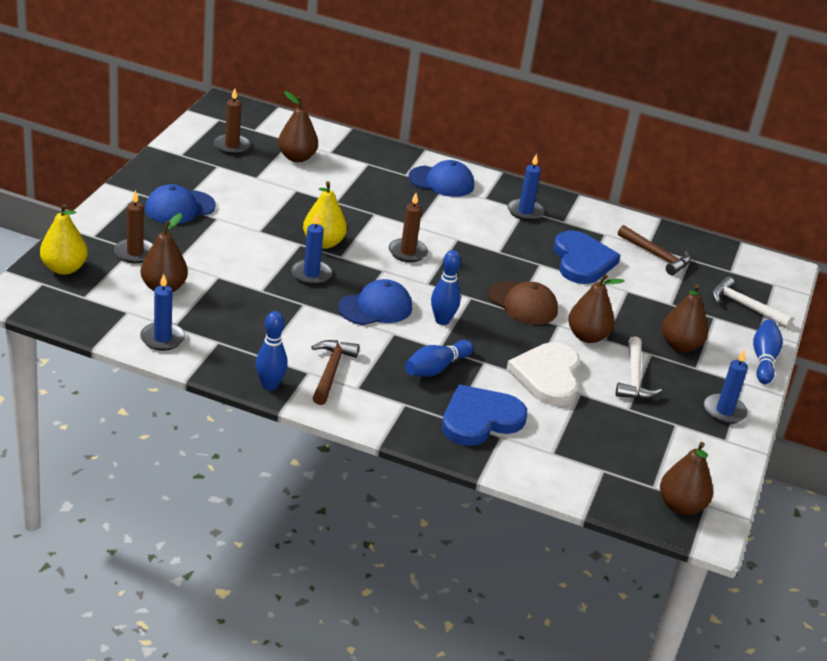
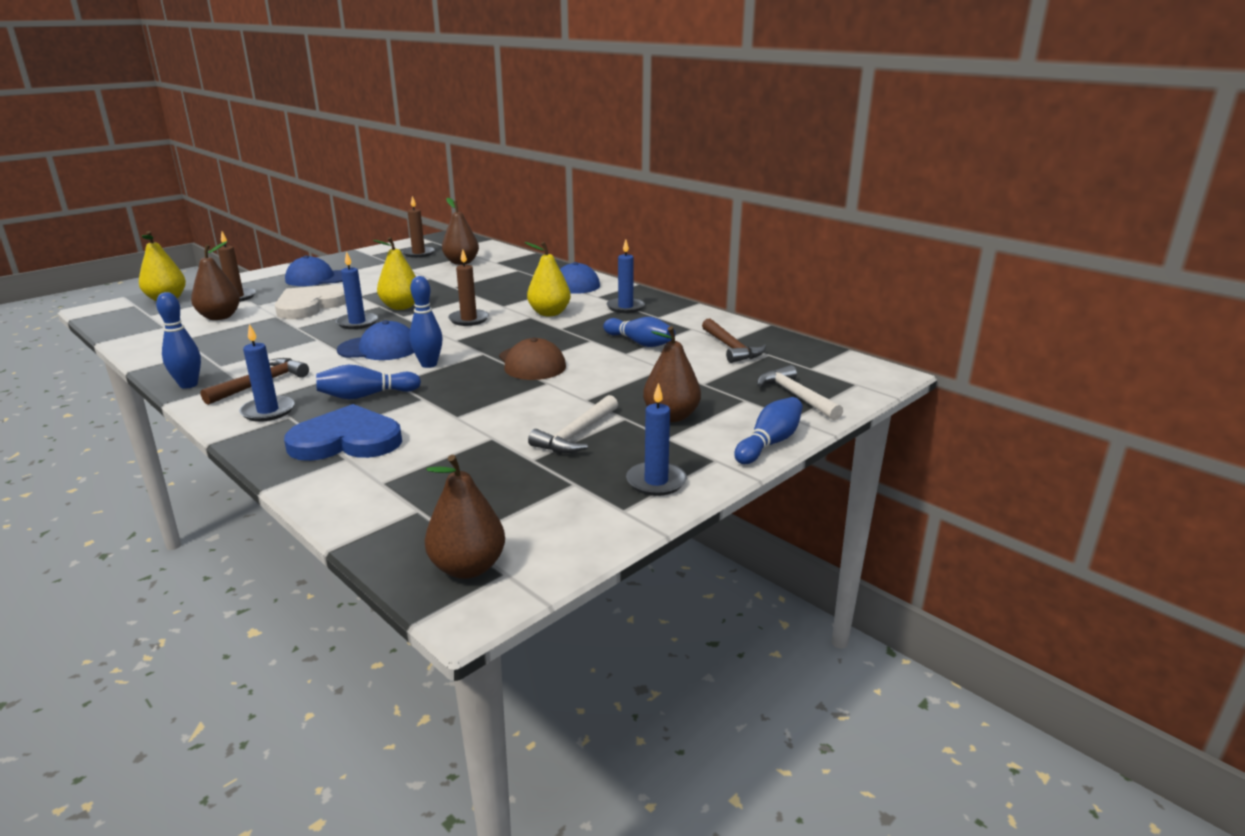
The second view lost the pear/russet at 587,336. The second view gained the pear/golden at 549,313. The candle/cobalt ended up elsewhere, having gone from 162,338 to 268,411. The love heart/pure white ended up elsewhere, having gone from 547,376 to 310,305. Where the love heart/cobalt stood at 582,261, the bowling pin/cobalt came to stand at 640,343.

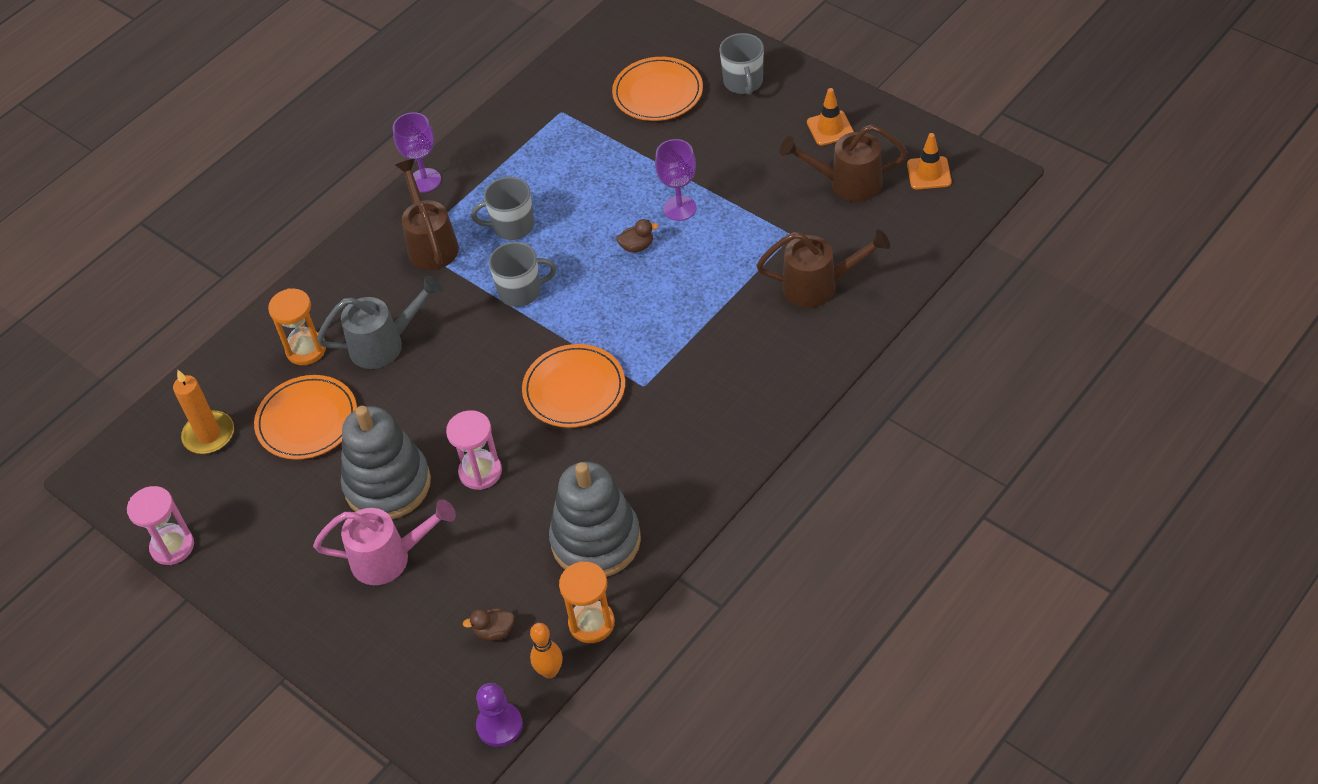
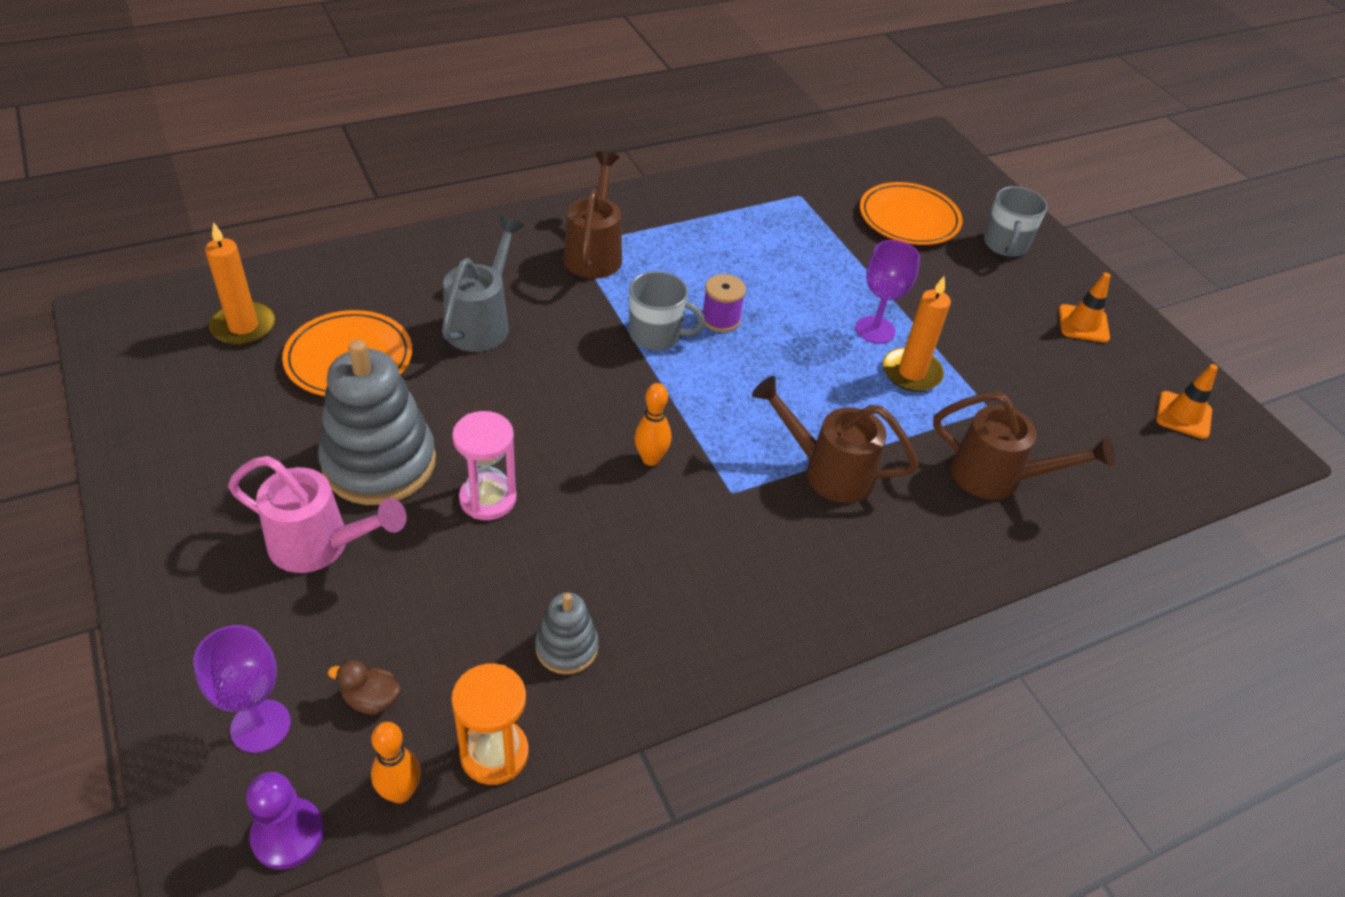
The second view lost the sandglass/rosy at 172,546. The second view lost the sandglass/orange-coloured at 306,349. The second view lost the coffee mug/grey at 512,226. The second view lost the rubber duck/russet at 637,246. The second view gained the bobbin/purple at 721,319. The second view gained the candle/orange-coloured at 911,373. The wine glass/purple ended up elsewhere, having gone from 425,180 to 260,726. The watering can/russet ended up elsewhere, having gone from 847,183 to 828,471. Where the dinner plate/orange-coloured stood at 574,389, the bowling pin/orange-coloured came to stand at 651,459. The watering can/grey at 385,344 ended up facing another way, 75 degrees counterclockwise from before. The size of the ring stacker/grey at 596,541 changed by a factor of 0.50.

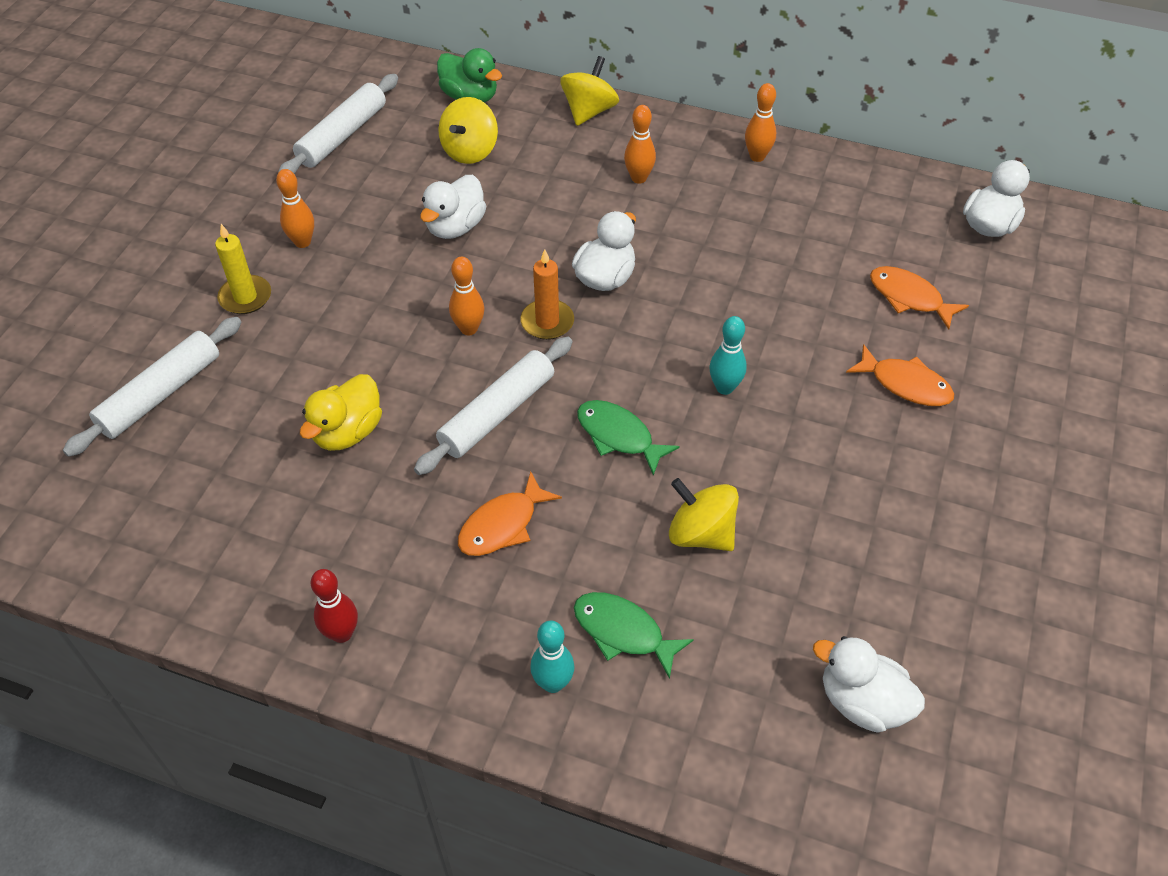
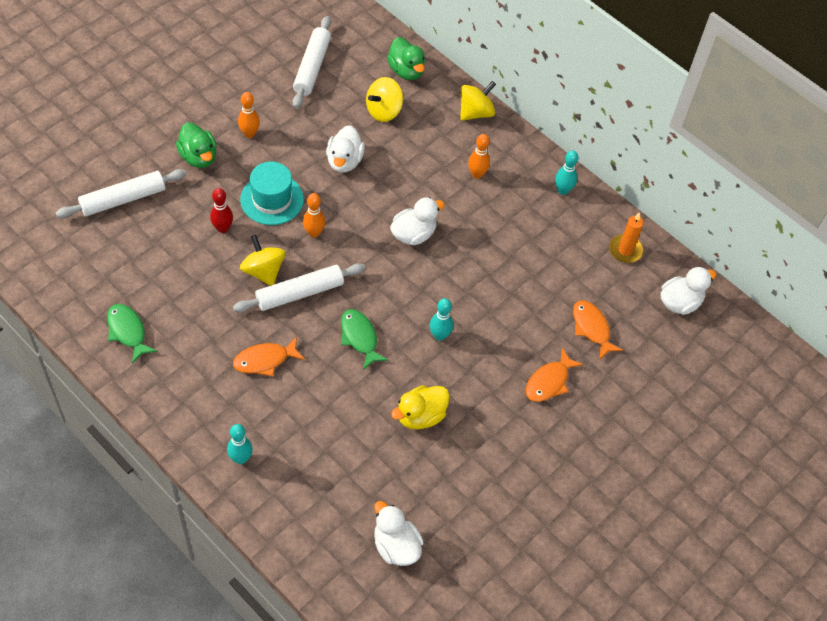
The second view gained the top hat/aqua at 272,199. The rubber duck/golden ended up elsewhere, having gone from 348,432 to 420,416. The bowling pin/crimson ended up elsewhere, having gone from 342,633 to 223,228. The candle/orange-coloured ended up elsewhere, having gone from 547,322 to 625,250. The fish figure/green ended up elsewhere, having gone from 623,632 to 127,331. The whirligig/golden ended up elsewhere, having gone from 701,533 to 263,271. Where the candle/golden stood at 245,297, the rubber duck/green came to stand at 199,157. What was the bowling pin/orange-coloured at 757,156 turned into the bowling pin/aqua at 562,190. The dough roller/pure white at 342,135 ended up facing another way, 45 degrees counterclockwise from before. The rubber duck/pure white at 455,227 ended up facing another way, 45 degrees counterclockwise from before. The fish figure/orange-coloured at 905,384 ended up facing another way, 75 degrees clockwise from before.

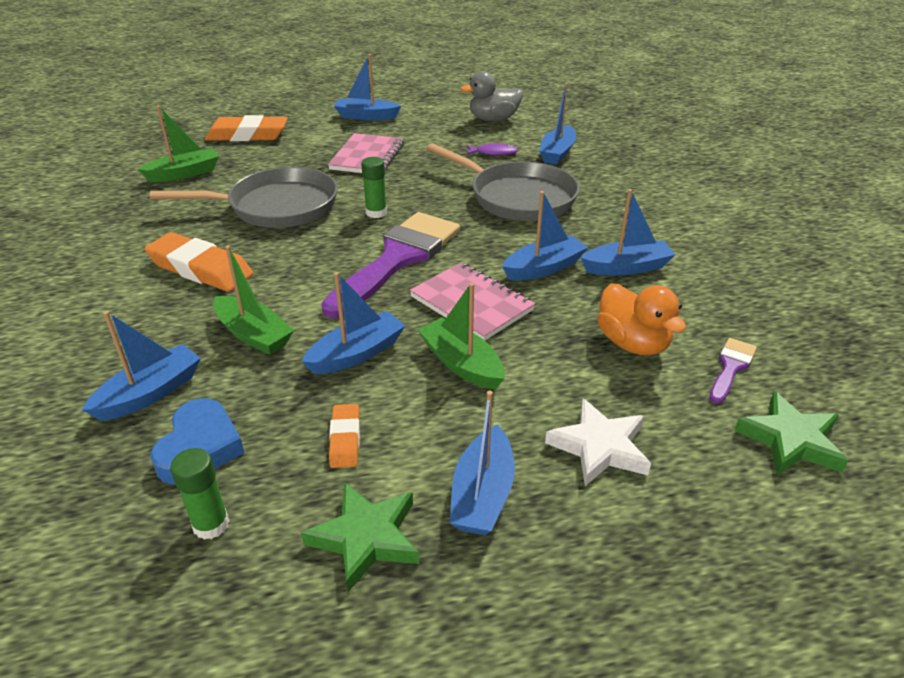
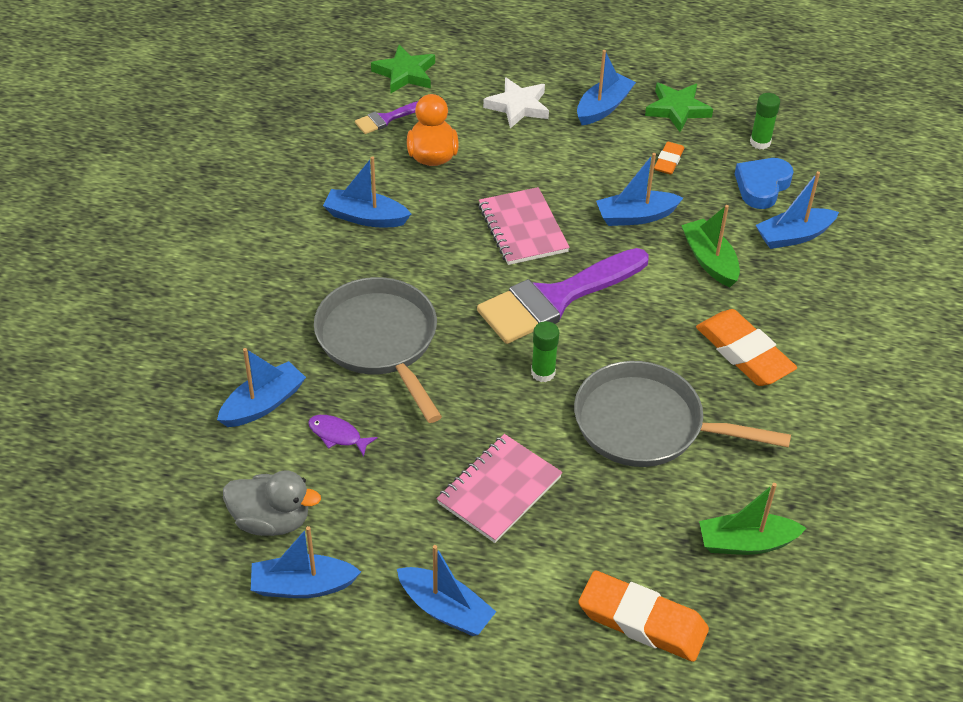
The second view lost the sailboat/green at 461,364. The sailboat/cobalt ended up elsewhere, having gone from 544,268 to 302,586.

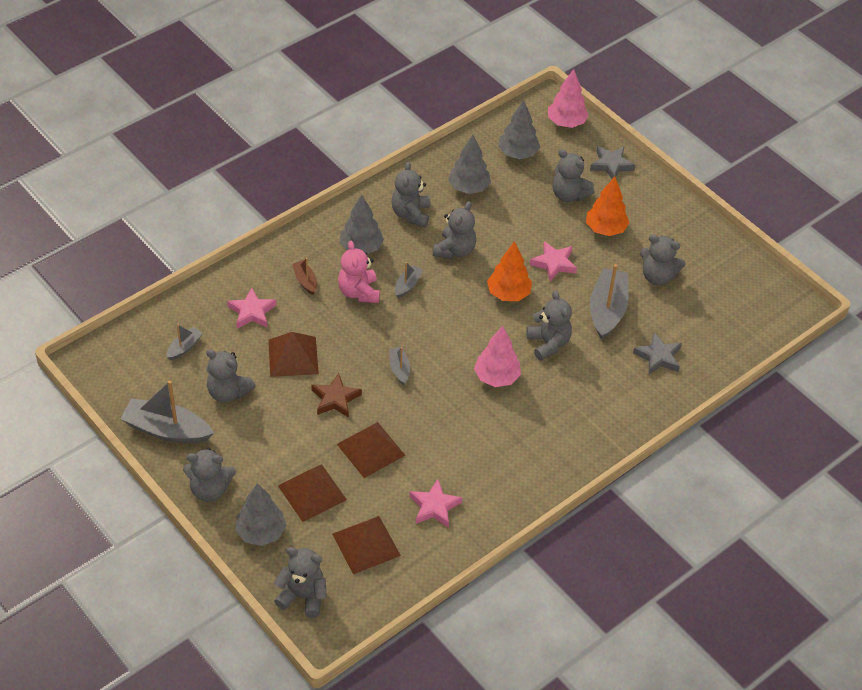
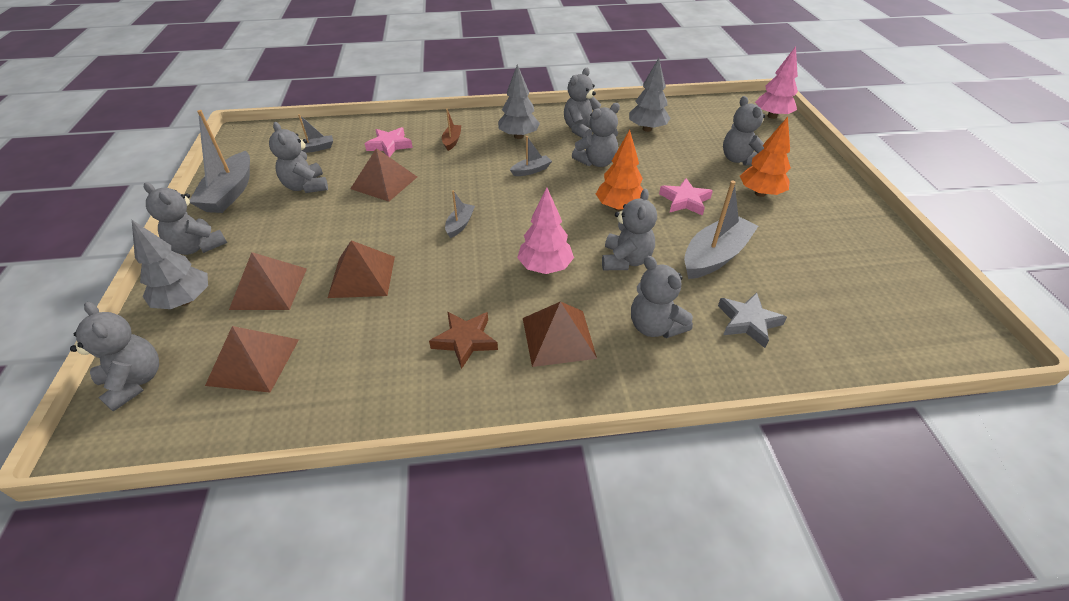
The second view lost the teddy/rosy at 359,292. The second view lost the star shape/rosy at 434,506. The second view lost the fir tree/grey at 518,153. The second view lost the star shape/grey at 611,165. The second view gained the pyramid shape/russet at 558,337. The star shape/russet ended up elsewhere, having gone from 335,399 to 465,340. The teddy/grey ended up elsewhere, having gone from 657,276 to 654,326. The sailboat/grey at 167,430 ended up facing another way, 135 degrees counterclockwise from before.

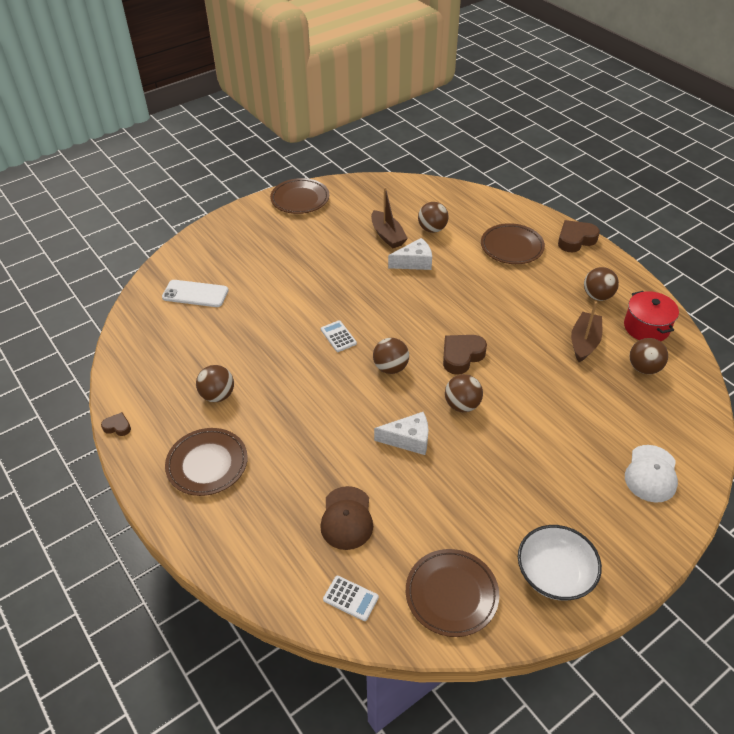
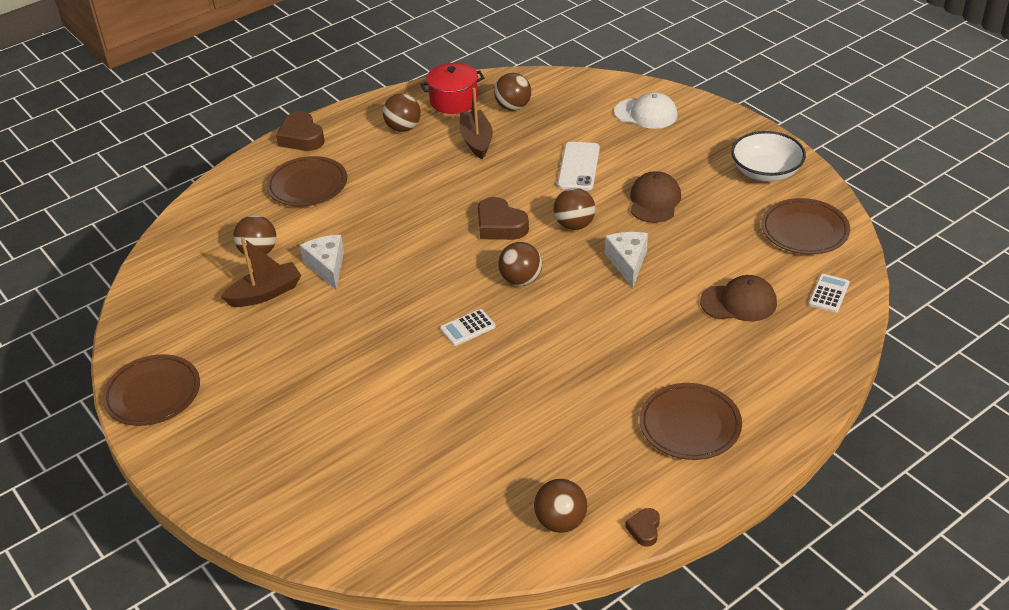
The second view gained the baseball cap/russet at 654,201. The phone/pure white ended up elsewhere, having gone from 195,294 to 578,166. The play ball/russet ended up elsewhere, having gone from 217,395 to 560,522. The sailboat/russet at 584,342 ended up facing another way, 60 degrees clockwise from before.

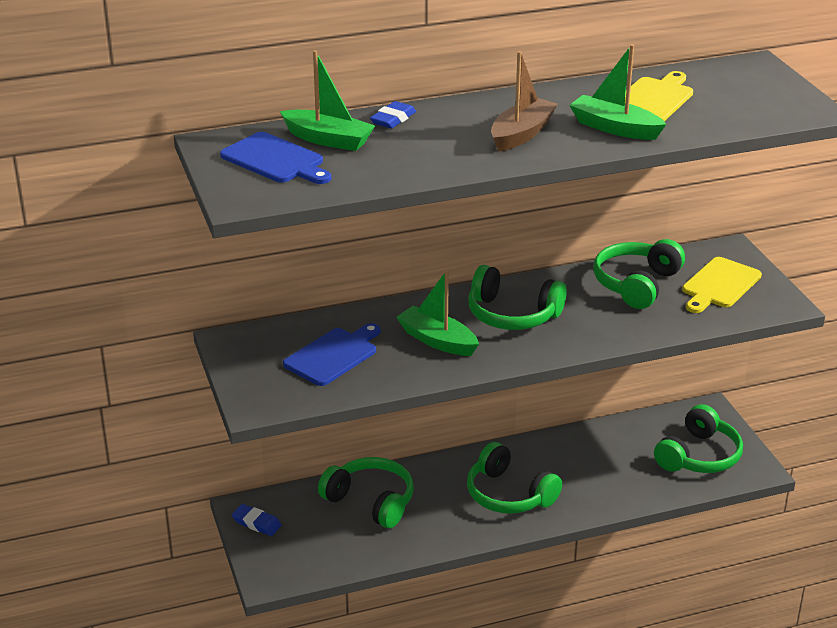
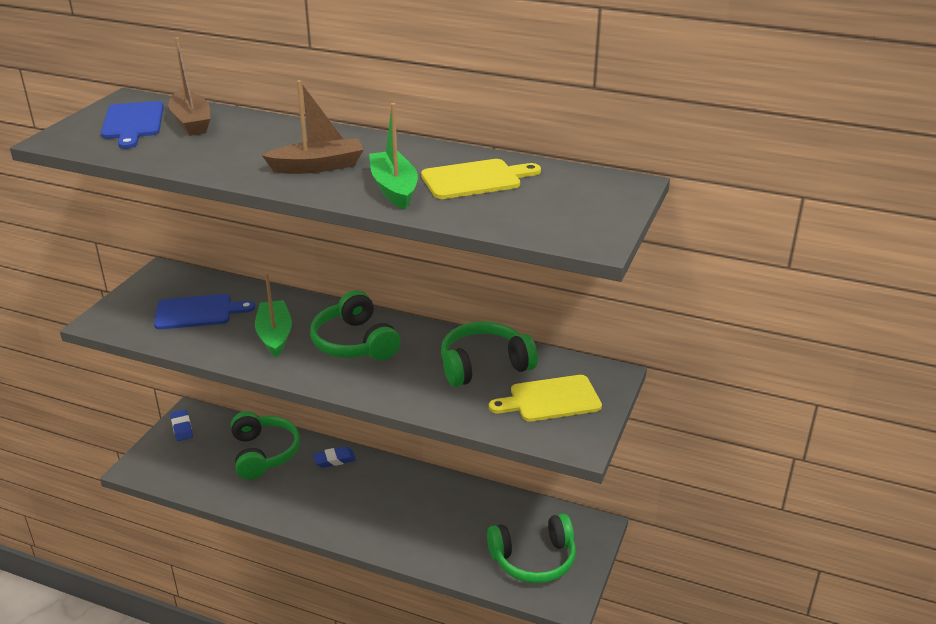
The second view lost the over-ear headphones/green at 509,494. The eraser/cobalt ended up elsewhere, having gone from 393,119 to 334,460. What was the sailboat/green at 328,140 turned into the sailboat/russet at 191,122.

